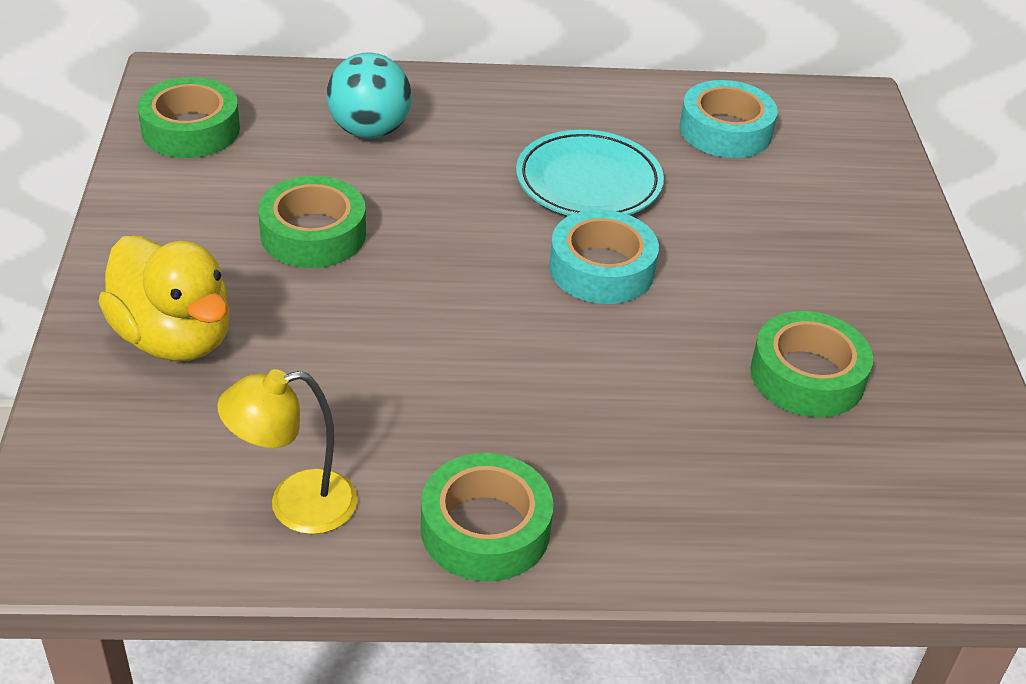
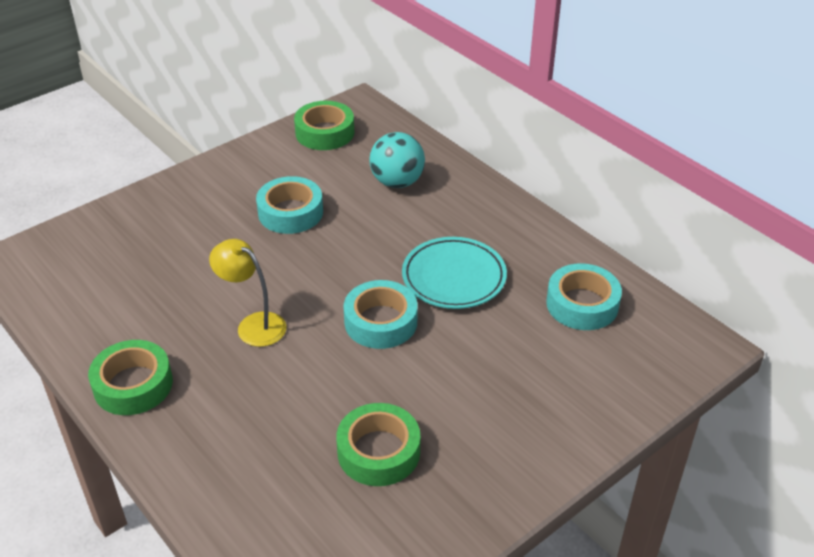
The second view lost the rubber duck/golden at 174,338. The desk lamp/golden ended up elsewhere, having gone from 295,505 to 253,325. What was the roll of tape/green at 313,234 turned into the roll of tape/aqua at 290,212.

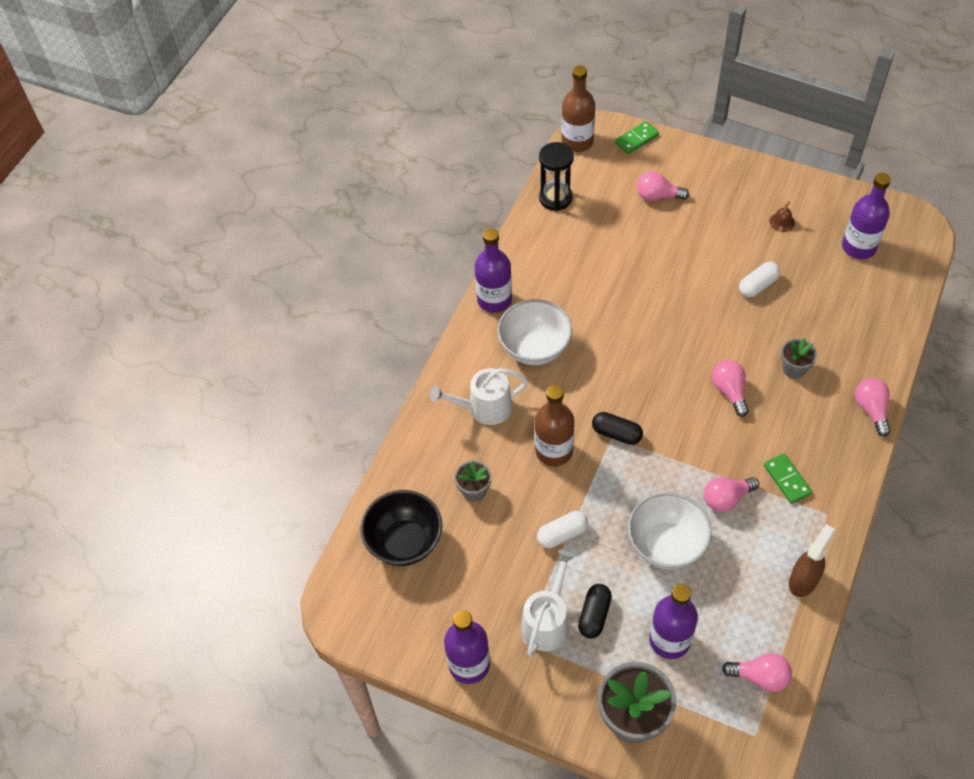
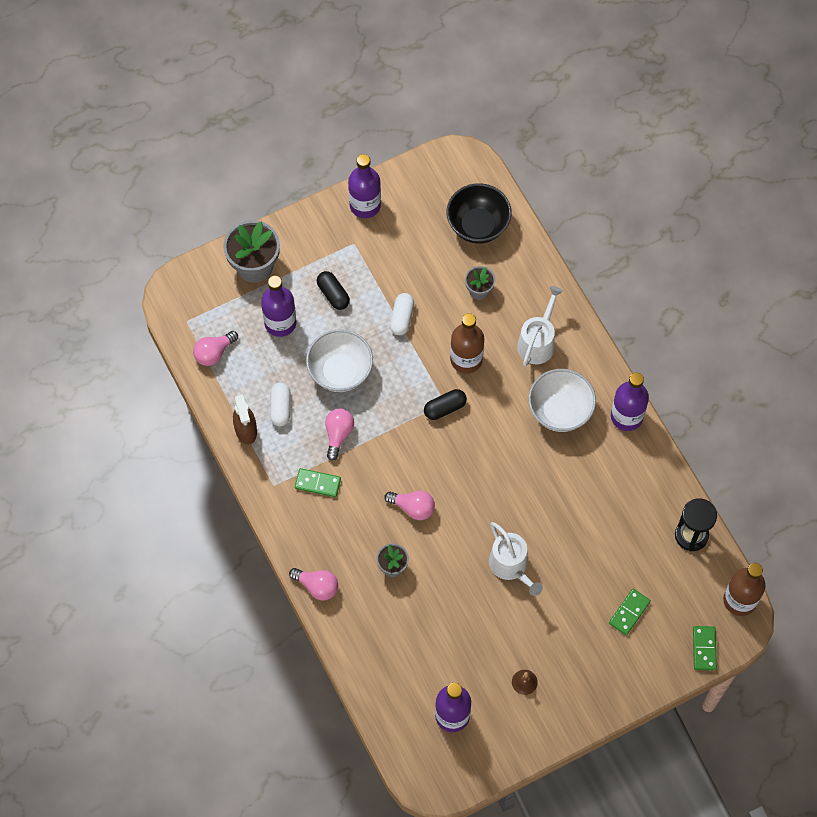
The watering can/pure white ended up elsewhere, having gone from 547,622 to 511,566. The pill/pure white ended up elsewhere, having gone from 758,285 to 280,408. Where the lightbulb/rosy stood at 657,196, the domino/green came to stand at 629,612.

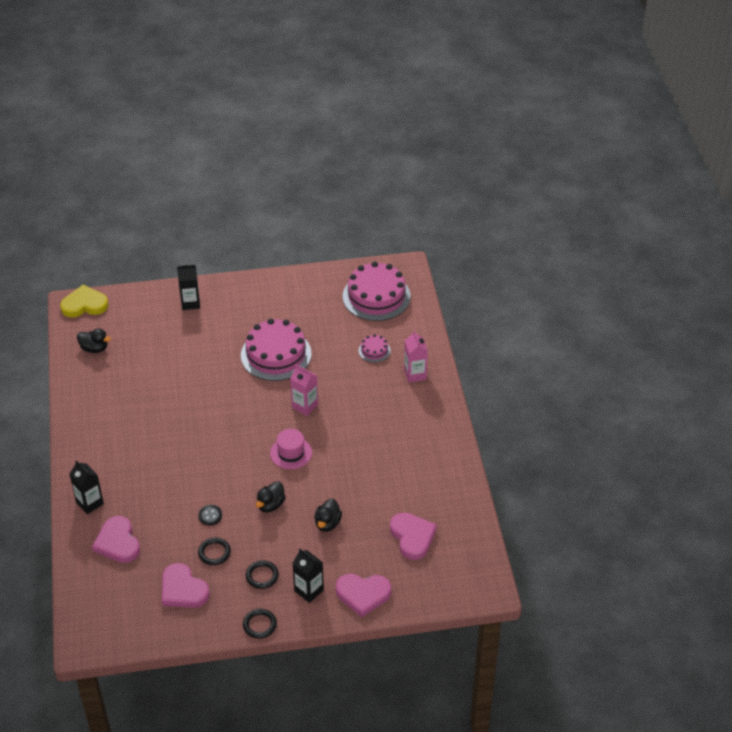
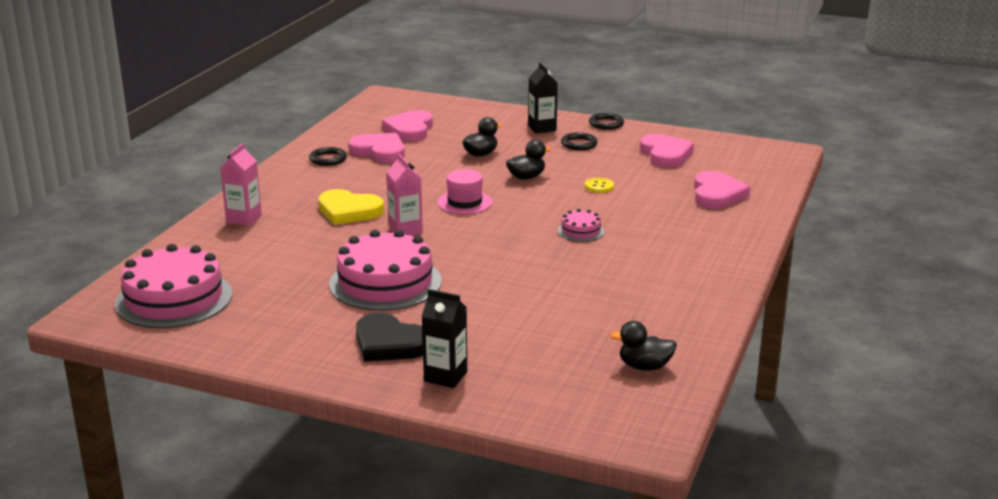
The second view lost the milk carton/jet-black at 90,503. The second view gained the love heart/jet-black at 389,343. The love heart/golden ended up elsewhere, having gone from 84,305 to 349,211. The hoop/jet-black ended up elsewhere, having gone from 214,553 to 328,159. The love heart/rosy ended up elsewhere, having gone from 363,594 to 379,151. The cake/rosy ended up elsewhere, having gone from 374,350 to 581,231. What was the button/jet-black at 210,515 turned into the button/golden at 599,186. The rubber duck/jet-black at 94,348 ended up facing another way, 45 degrees counterclockwise from before.

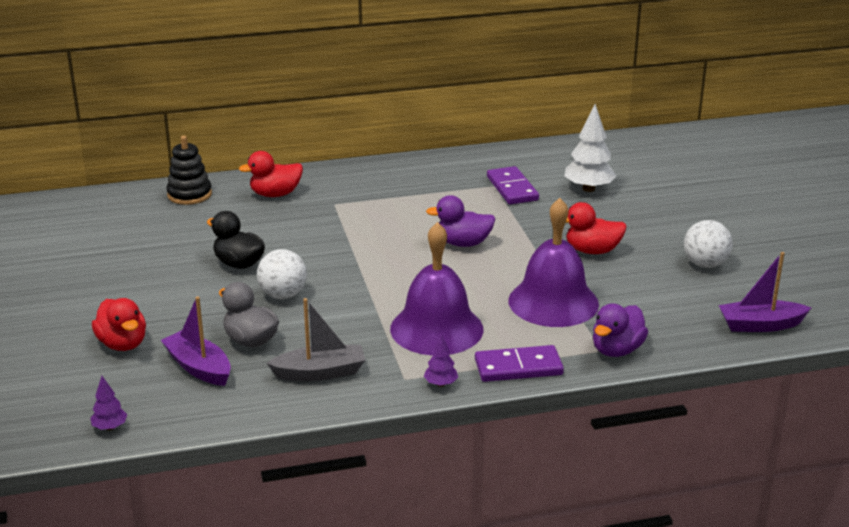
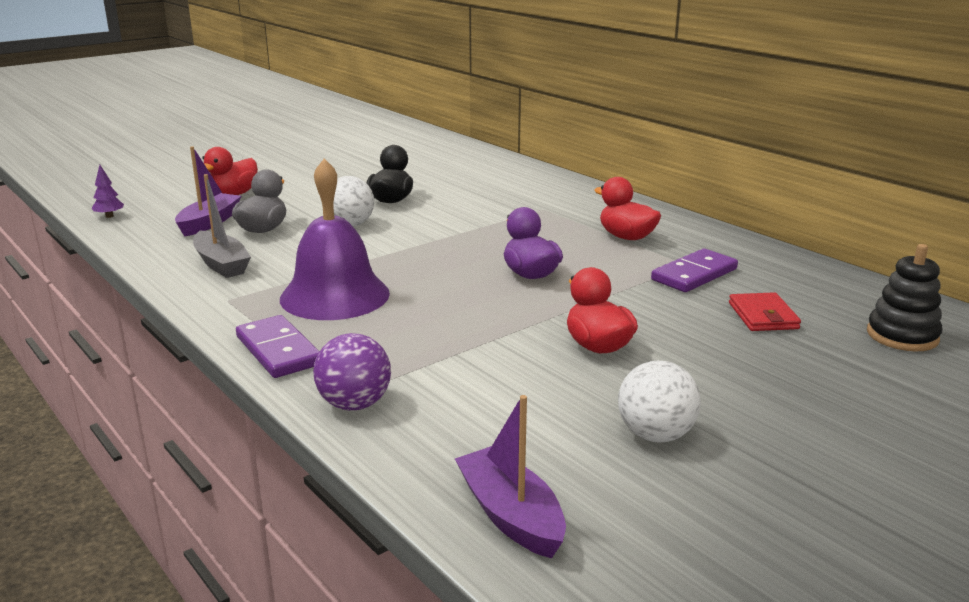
The second view lost the fir tree/purple at 441,384. The second view lost the school bell/purple at 553,302. The ring stacker/jet-black ended up elsewhere, having gone from 189,195 to 902,336. The rubber duck/crimson ended up elsewhere, having gone from 275,194 to 626,237. Where the fir tree/pure white stood at 588,189, the billfold/crimson came to stand at 763,316. Where the rubber duck/purple stood at 616,350, the play ball/purple came to stand at 354,404.

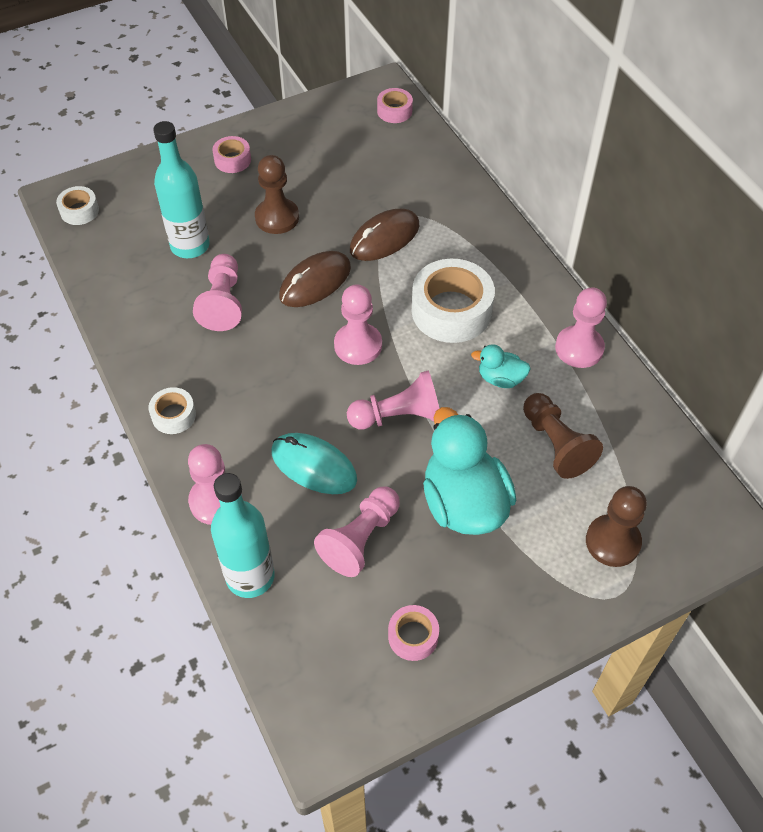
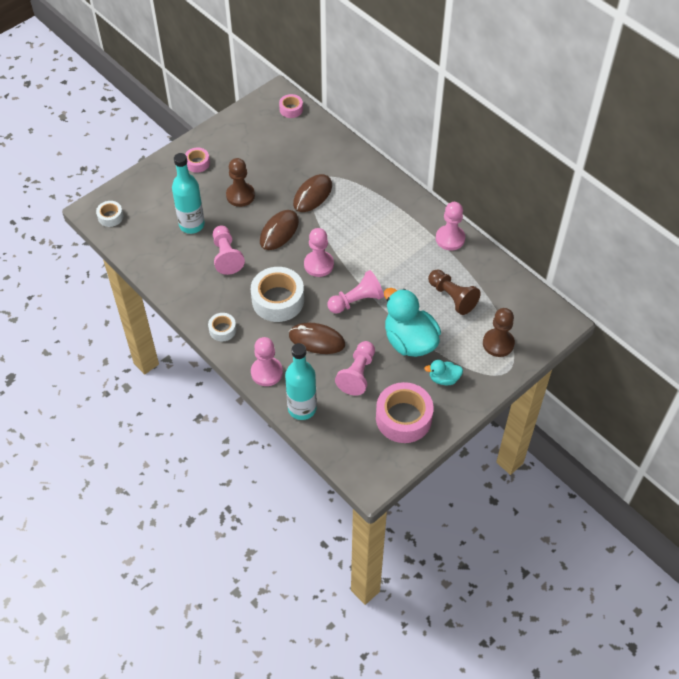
The roll of tape/pure white ended up elsewhere, having gone from 451,310 to 278,300. The rubber duck/aqua ended up elsewhere, having gone from 500,378 to 444,379. What was the computer mouse/aqua at 313,466 turned into the computer mouse/russet at 316,340. The size of the roll of tape/rosy at 413,636 changed by a factor of 1.96.

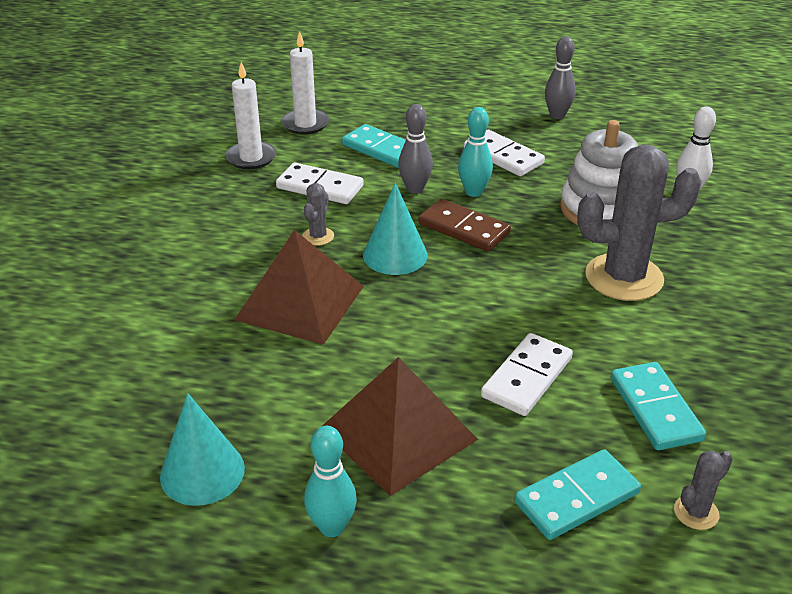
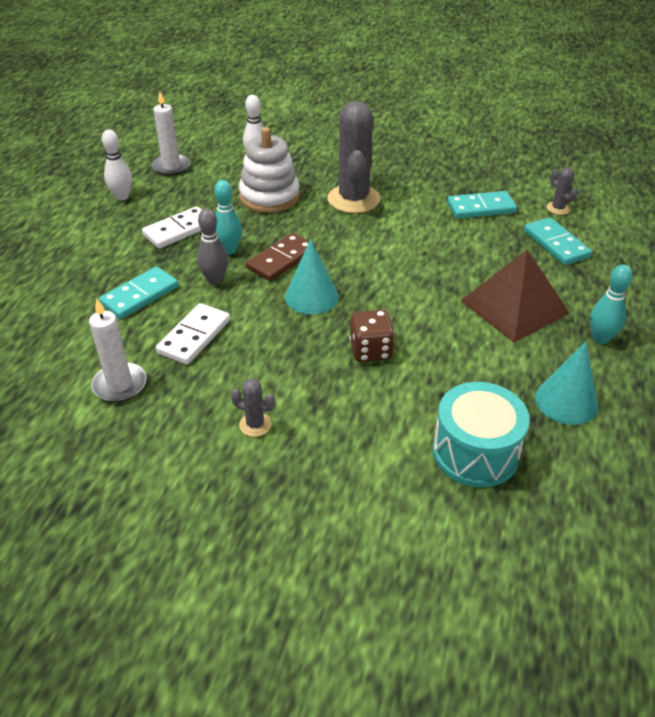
The second view lost the domino/pure white at 527,377. The second view gained the snare drum/aqua at 475,452. The candle/pure white ended up elsewhere, having gone from 305,124 to 171,167. The prickly plant/grey ended up elsewhere, having gone from 318,236 to 255,424. Where the pyramid shape/russet stood at 300,302, the game die/russet came to stand at 370,350. What was the bowling pin/grey at 557,115 turned into the bowling pin/pure white at 122,197.

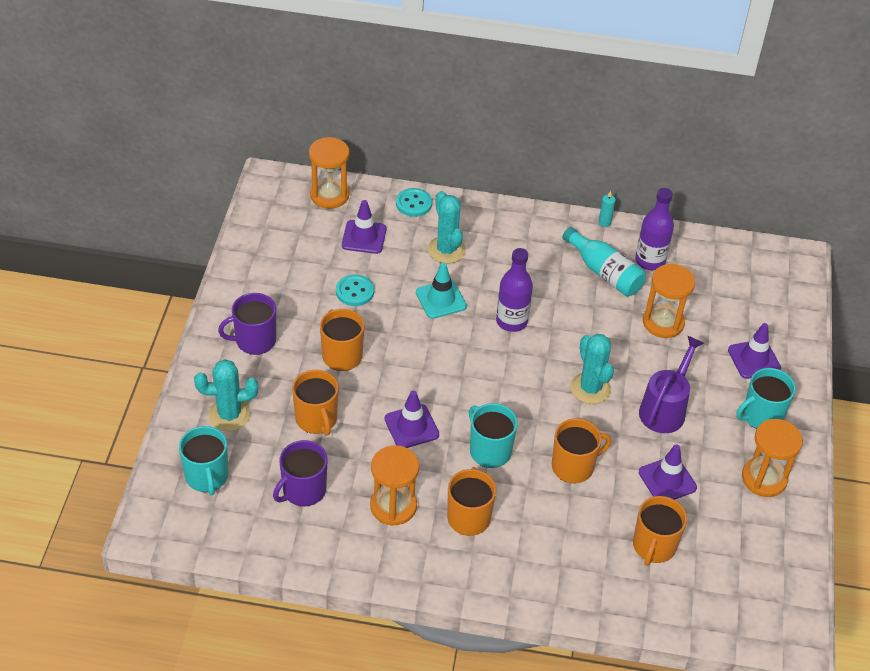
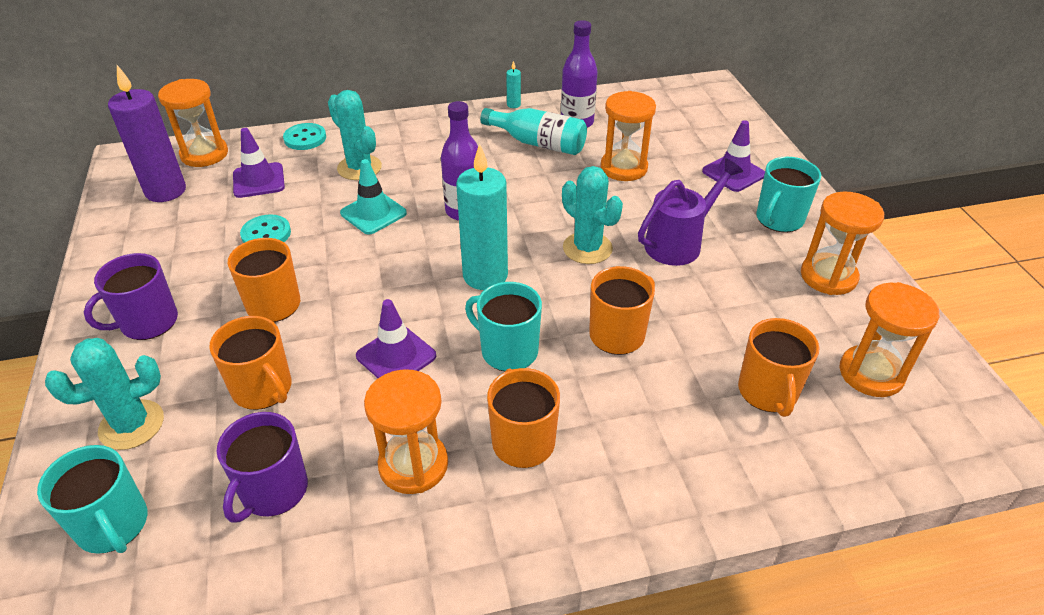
The second view lost the safety cone/purple at 667,480. The second view gained the candle/purple at 165,191. The second view gained the candle/aqua at 485,276. The second view gained the sandglass/orange-coloured at 871,373. The watering can/purple at 665,409 ended up facing another way, 45 degrees clockwise from before.

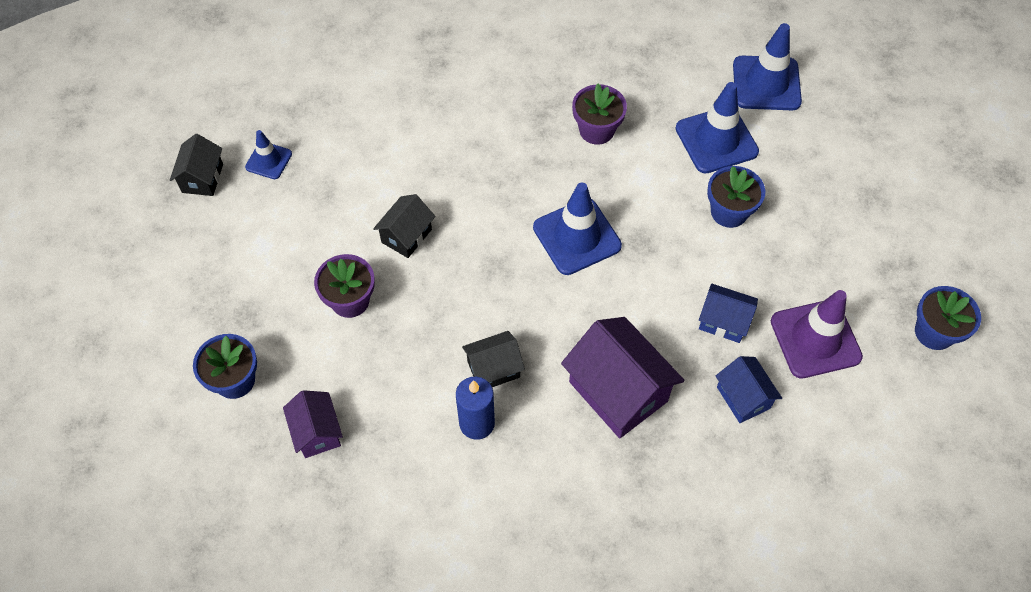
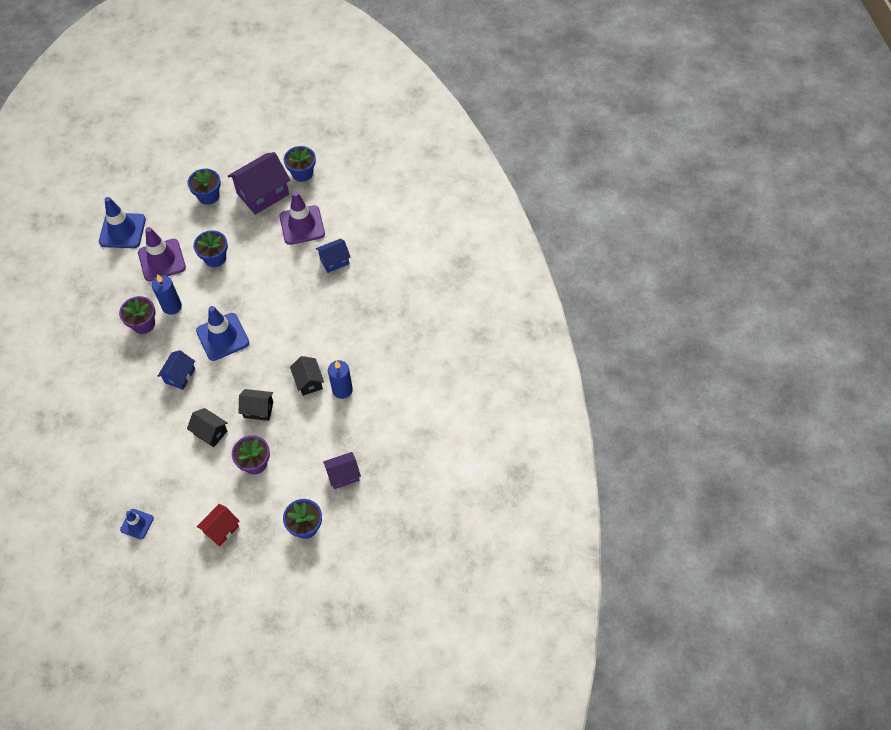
The second view gained the candle/cobalt at 172,306. The second view gained the flower pot/cobalt at 208,196. The second view gained the toy house/crimson at 221,529. The toy house/jet-black ended up elsewhere, having gone from 202,178 to 258,409. The toy house/purple ended up elsewhere, having gone from 618,391 to 263,194. The toy house/cobalt ended up elsewhere, having gone from 723,321 to 180,376. What was the safety cone/cobalt at 716,140 turned into the safety cone/purple at 162,260.

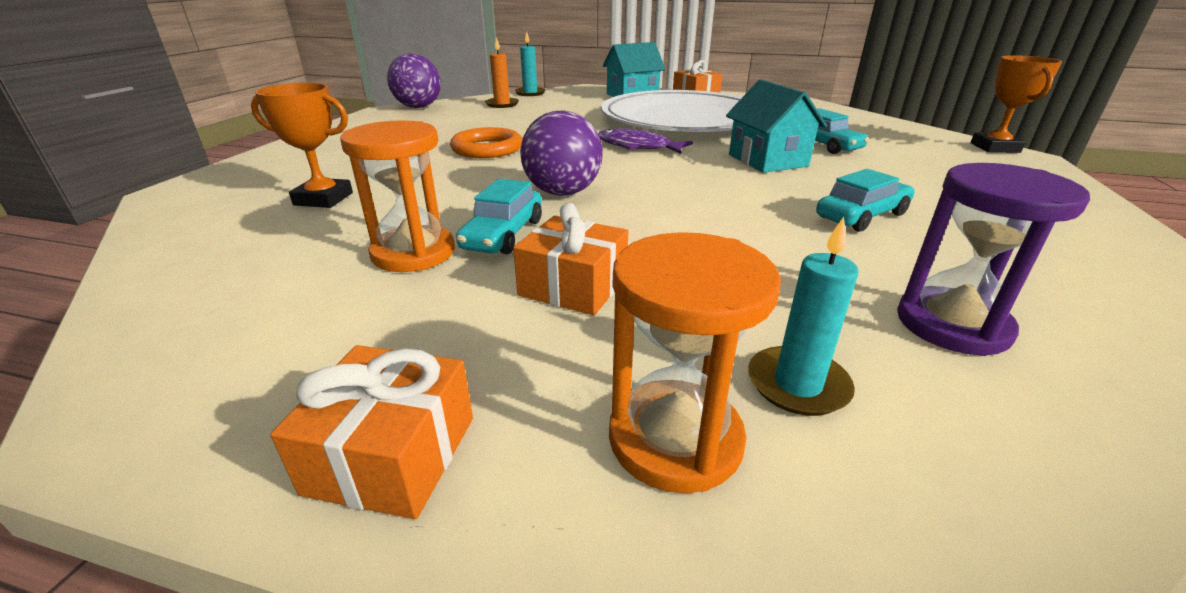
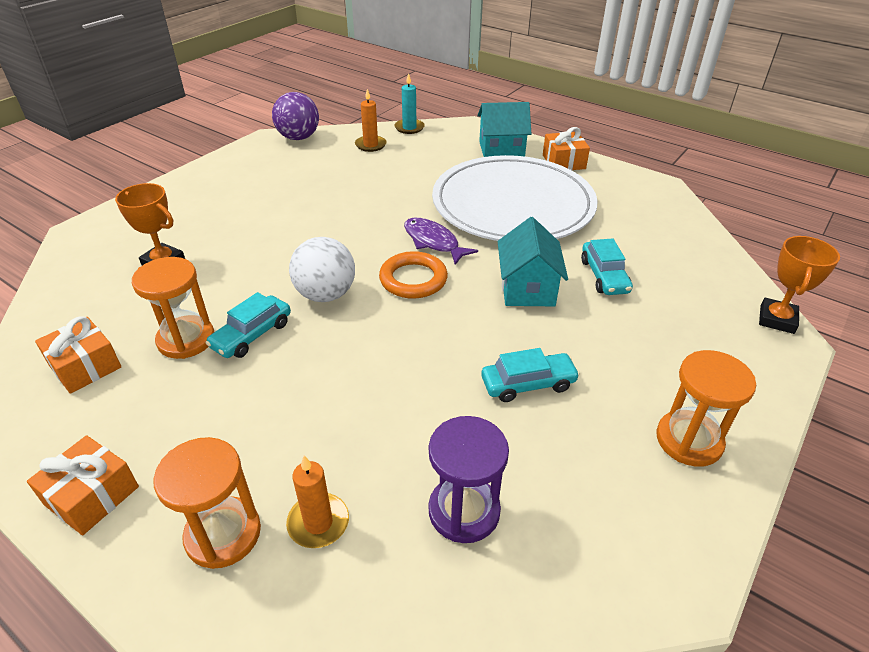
The second view gained the sandglass/orange-coloured at 689,440. The hoop/orange-coloured ended up elsewhere, having gone from 487,149 to 413,279. The wrapped gift/orange-coloured ended up elsewhere, having gone from 573,286 to 85,366. What was the play ball/purple at 562,193 turned into the play ball/pure white at 325,294. What was the candle/aqua at 797,384 turned into the candle/orange-coloured at 318,522.

